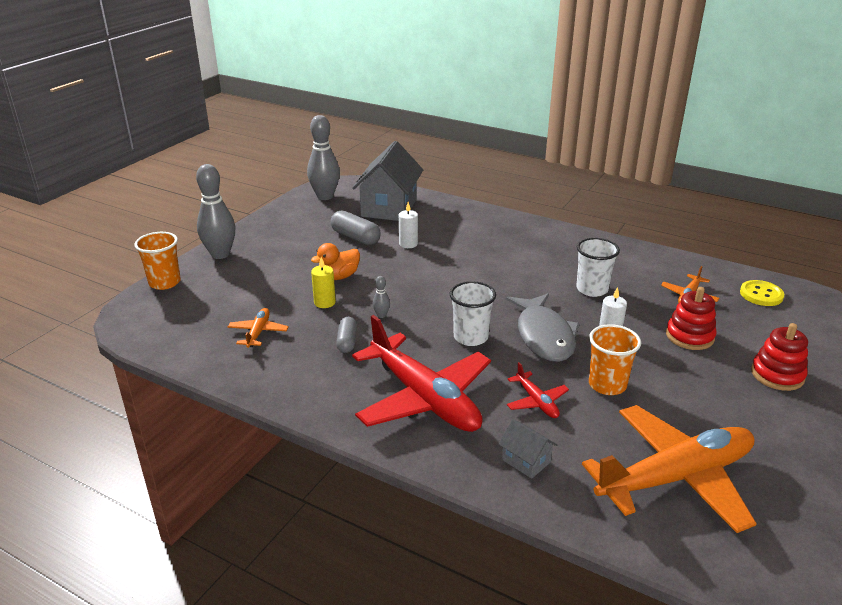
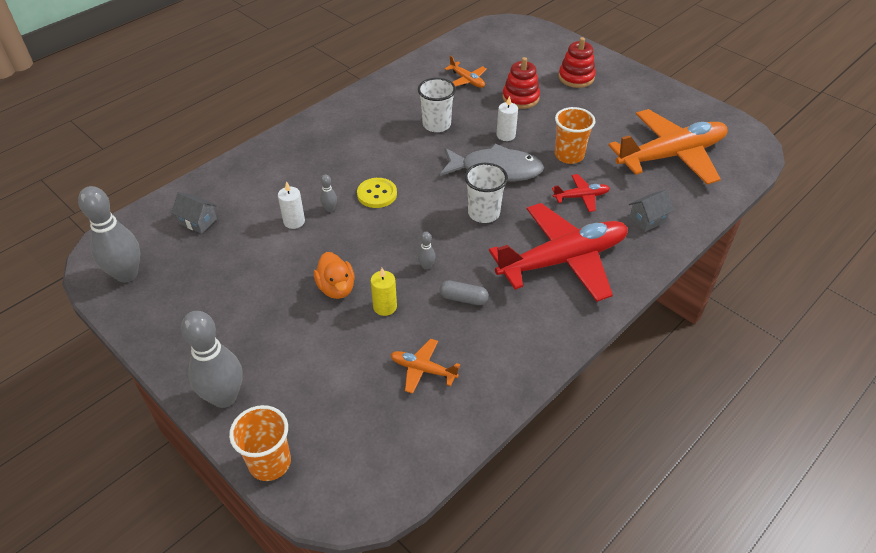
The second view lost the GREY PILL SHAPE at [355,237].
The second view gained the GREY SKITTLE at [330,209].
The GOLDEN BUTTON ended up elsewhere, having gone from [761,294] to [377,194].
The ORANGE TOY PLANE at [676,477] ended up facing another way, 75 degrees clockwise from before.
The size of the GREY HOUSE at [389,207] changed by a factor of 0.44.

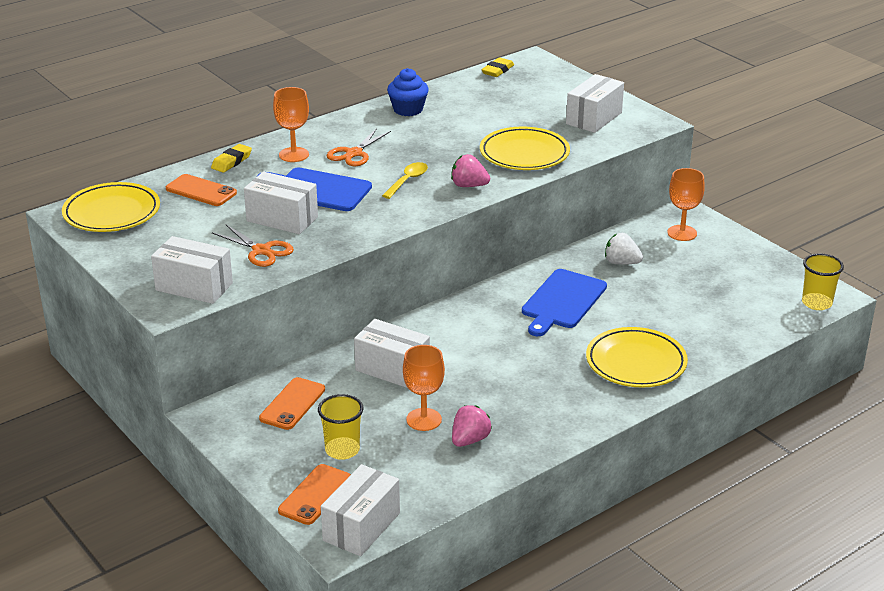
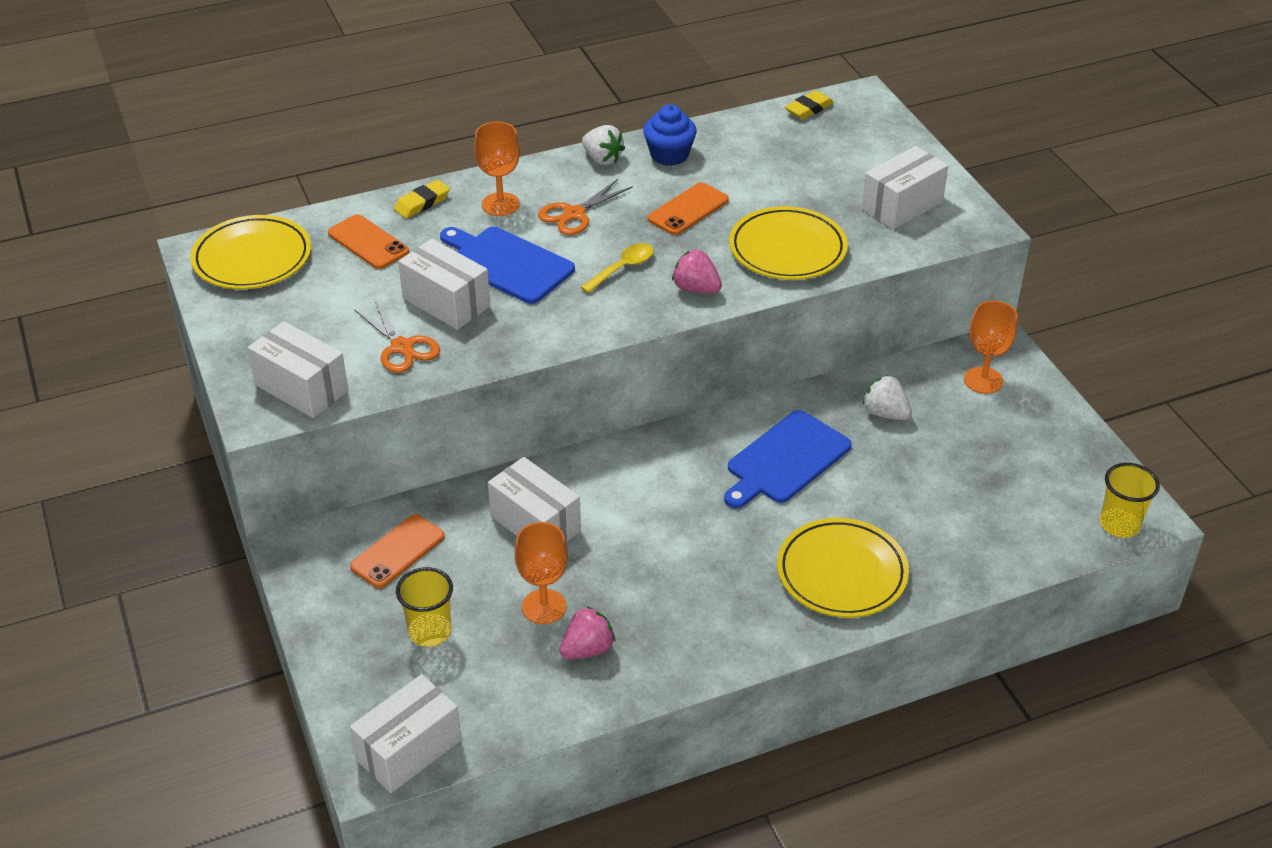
The second view gained the SNOW-WHITE STRAWBERRY at [602,159].
The ORANGE SMARTPHONE ended up elsewhere, having gone from [315,495] to [688,209].

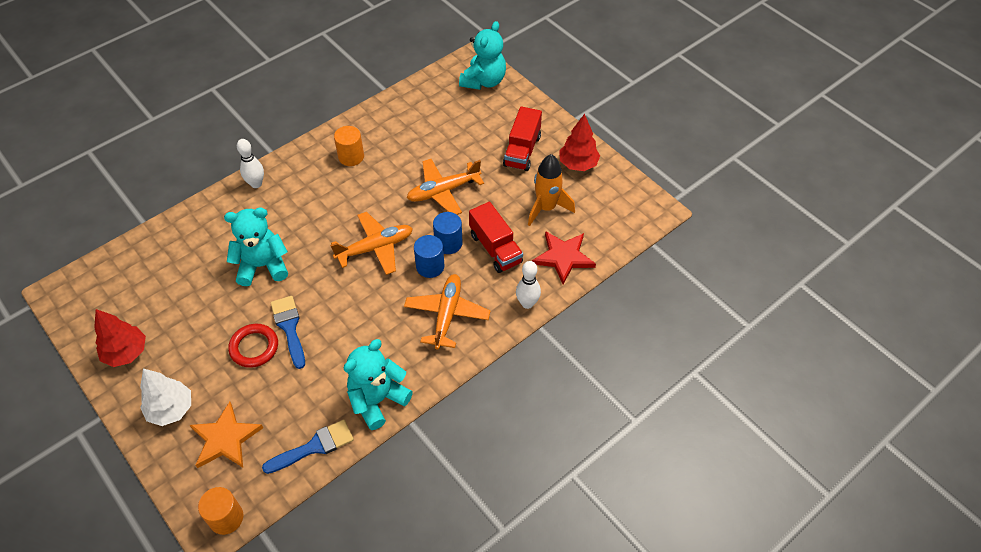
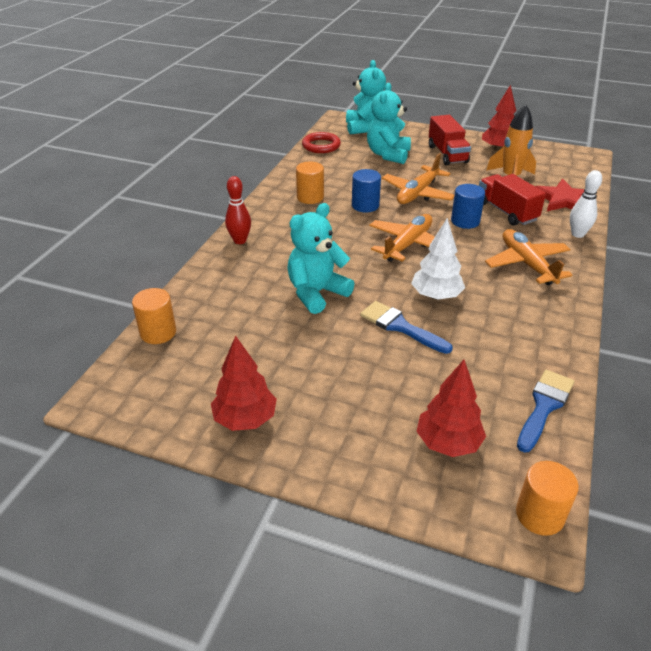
The second view gained the ORANGE CYLINDER SHAPE at [158,333].
The SNOW-WHITE TOY TREE ended up elsewhere, having gone from [171,409] to [436,296].
The CRIMSON TORUS ended up elsewhere, having gone from [254,347] to [321,146].
The TEAL STUFFED BEAR ended up elsewhere, having gone from [377,400] to [388,155].
The ROYAL BLUE CYLINDER SHAPE ended up elsewhere, having gone from [430,266] to [365,205].
Where the ORANGE FIVE-POINTED STAR stood at [225,438], the CRIMSON TOY TREE came to stand at [448,443].
What was the SNOW-WHITE SKITTLE at [256,184] turned into the CRIMSON SKITTLE at [240,241].
The CRIMSON TRUCK at [495,248] ended up facing another way, 150 degrees counterclockwise from before.

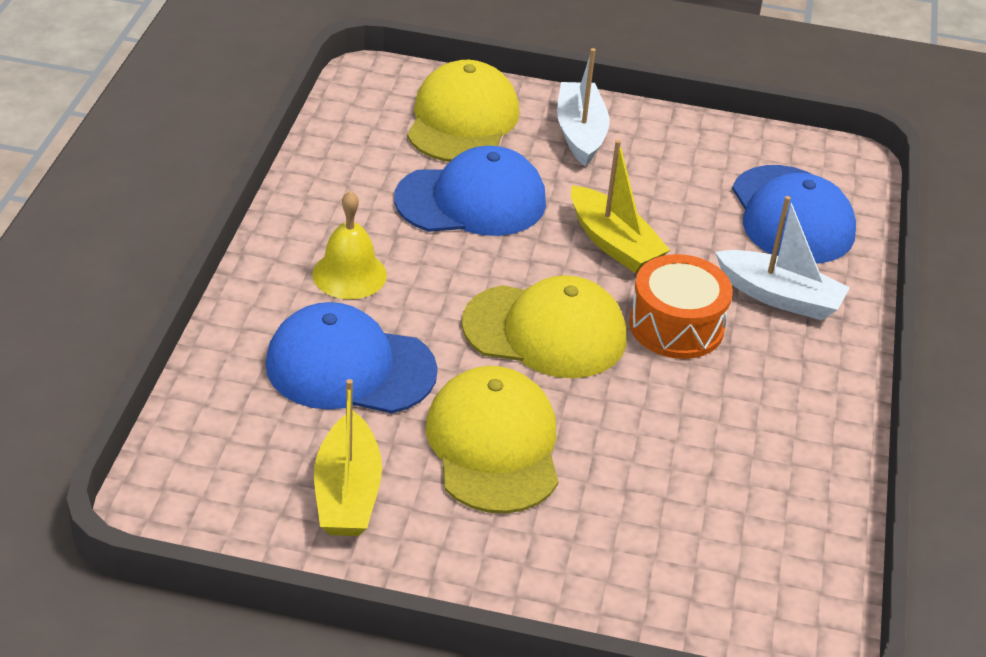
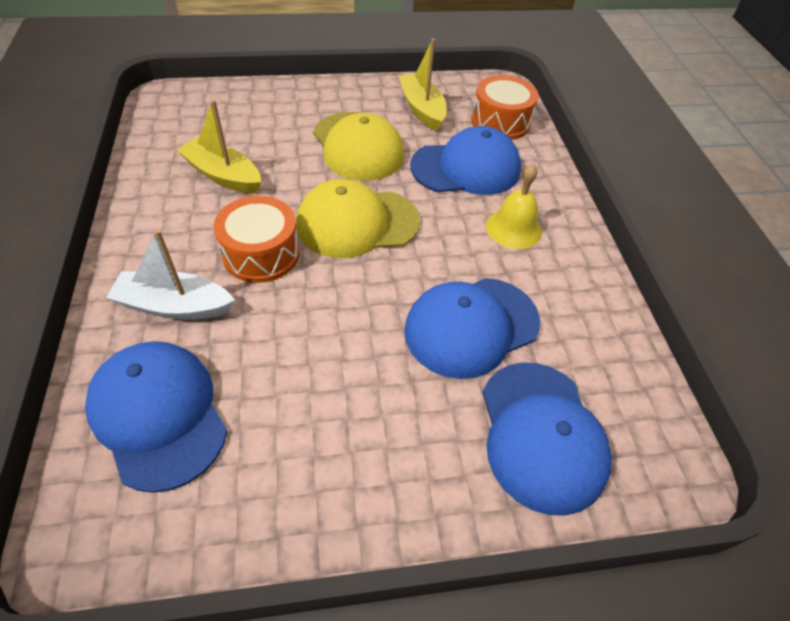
The second view lost the SNOW-WHITE SAILBOAT at [580,133].
The second view gained the ORANGE SNARE DRUM at [500,122].
The GOLDEN SAILBOAT ended up elsewhere, having gone from [613,243] to [223,175].
What was the GOLDEN PEAKED CAP at [462,120] turned into the ROYAL BLUE PEAKED CAP at [541,435].

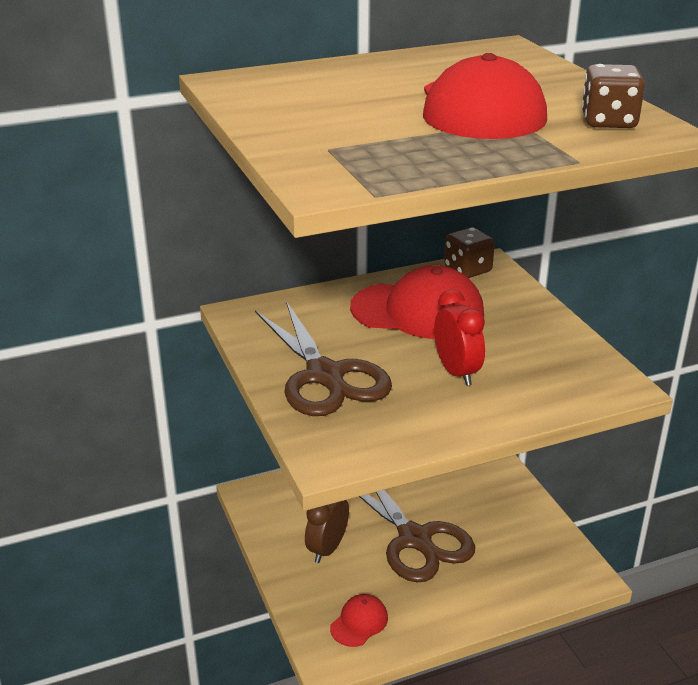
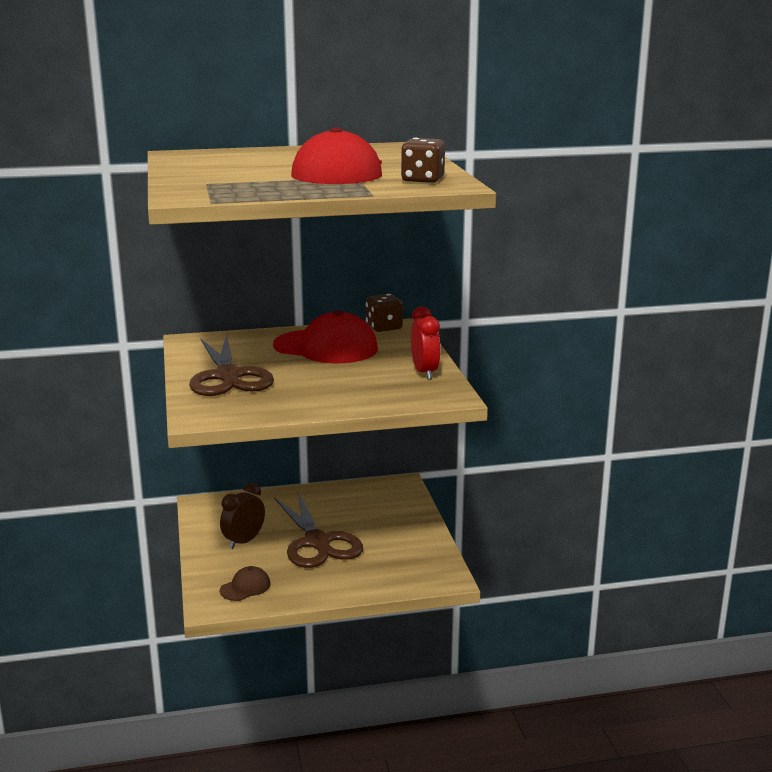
The CRIMSON ALARM CLOCK ended up elsewhere, having gone from [457,372] to [425,372].
What was the CRIMSON PEAKED CAP at [359,622] turned into the DARK BROWN PEAKED CAP at [245,587].

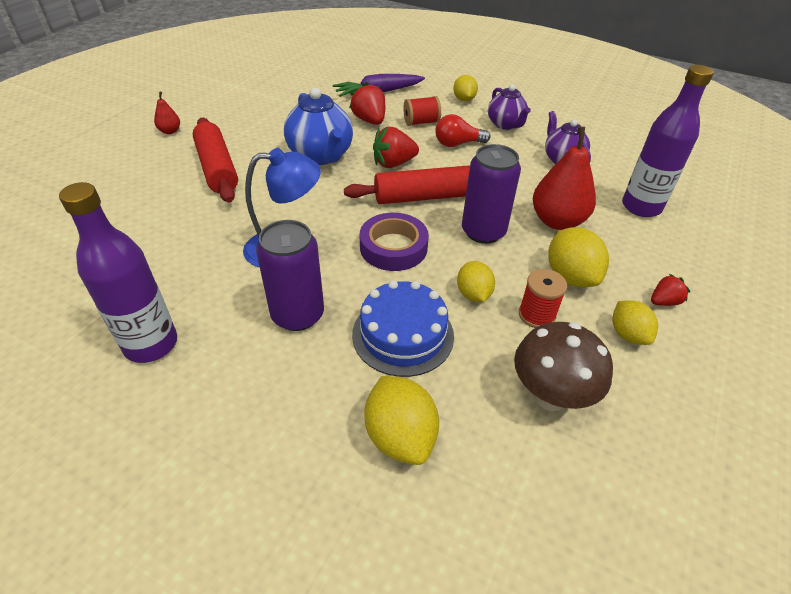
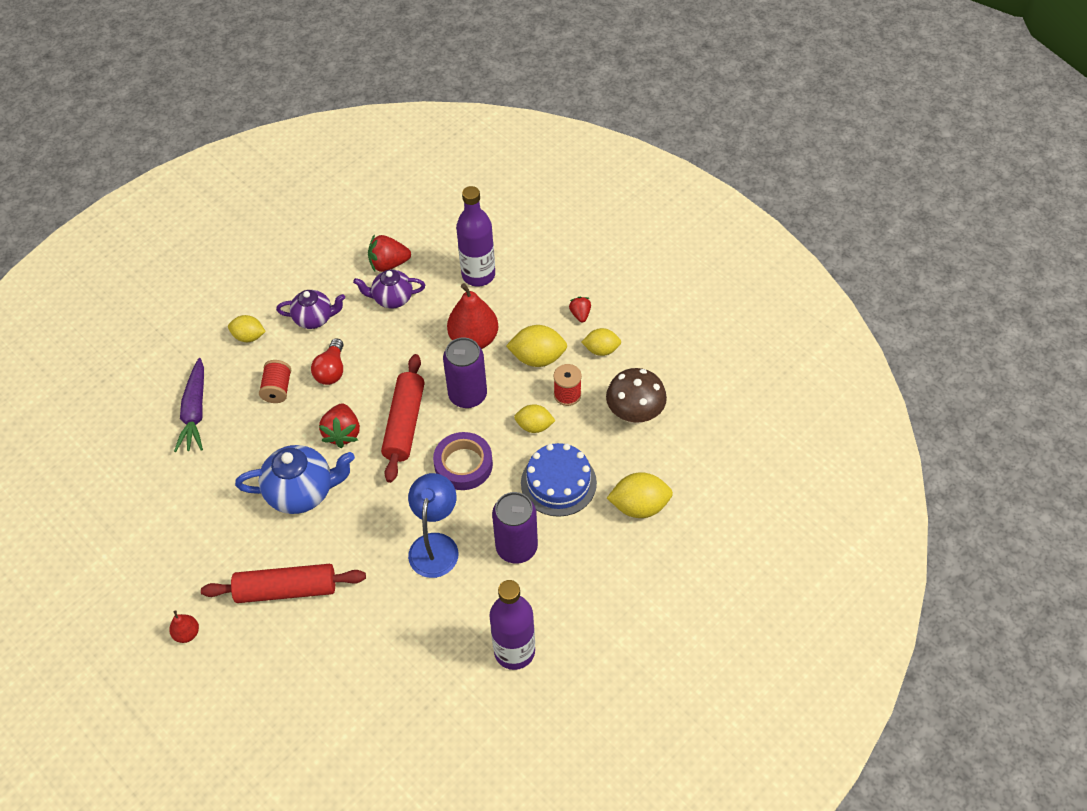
The CRIMSON STRAWBERRY ended up elsewhere, having gone from [369,121] to [388,264].

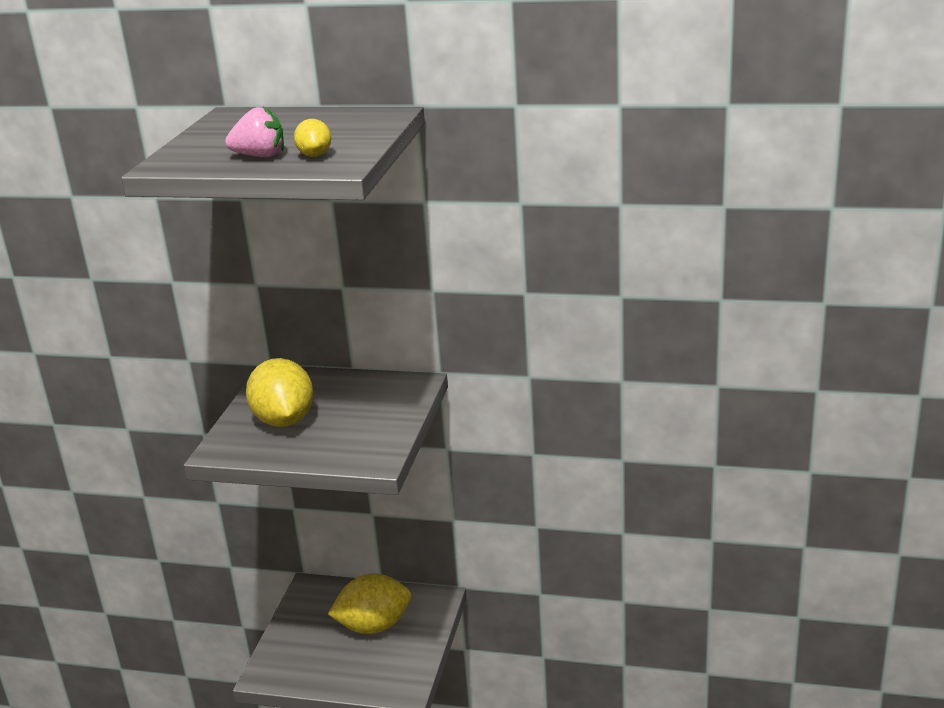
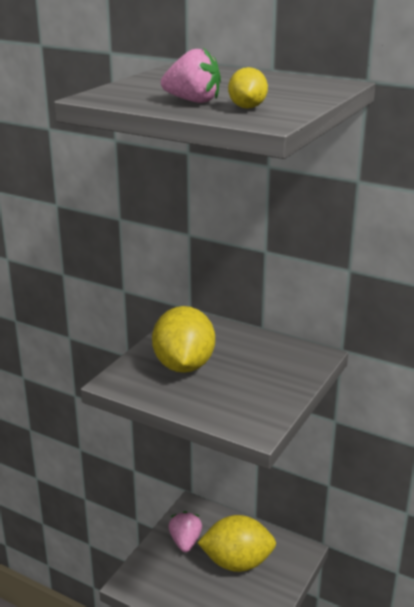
The second view gained the ROSY STRAWBERRY at [185,542].

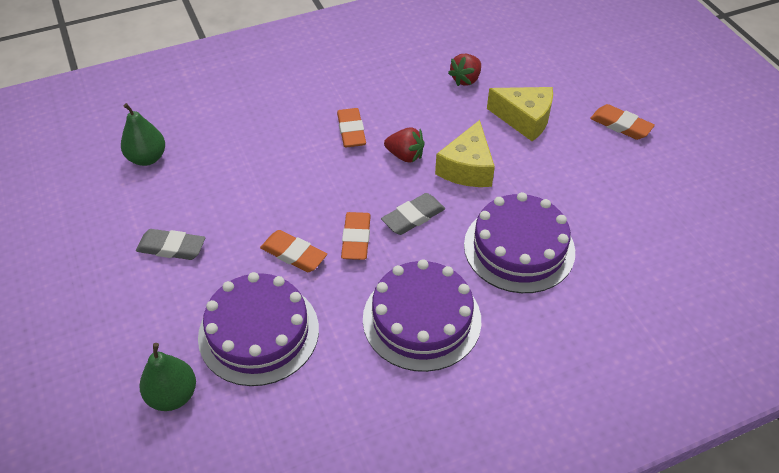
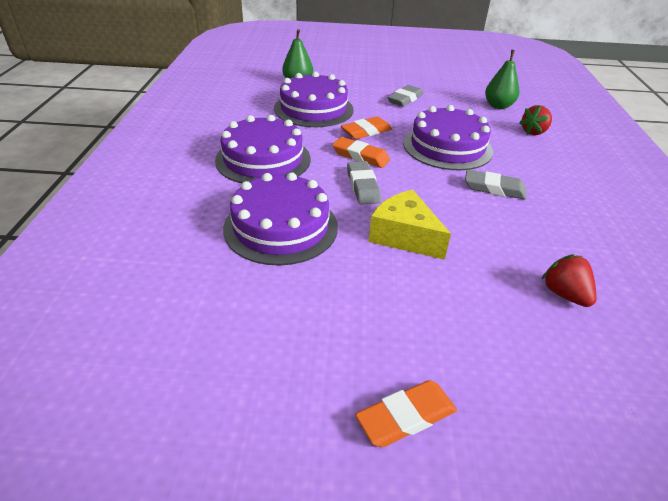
The second view lost the GOLDEN CHEESE WEDGE at [524,119].
The second view gained the VIOLET GATEAU at [447,147].
The CRIMSON STRAWBERRY ended up elsewhere, having gone from [405,156] to [534,132].
What was the ORANGE ERASER at [351,131] turned into the GREY ERASER at [494,189].

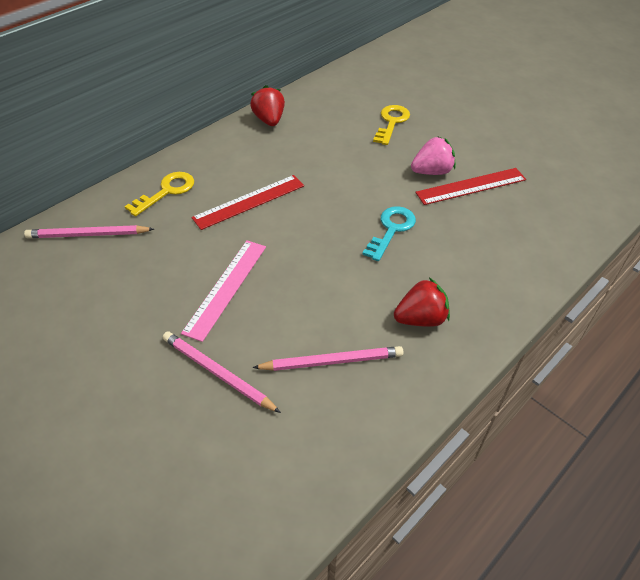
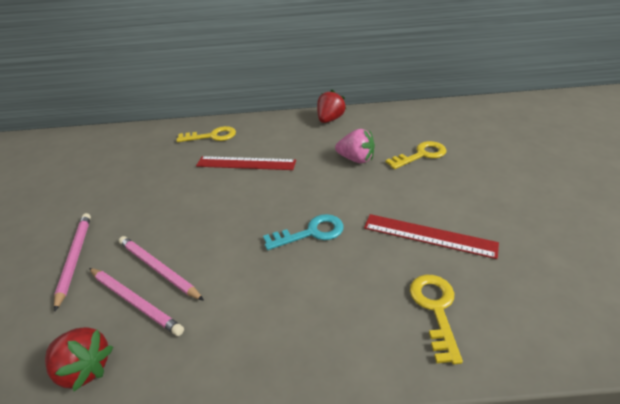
The second view lost the ROSY RULER at [225,288].
The second view gained the GOLDEN LATCHKEY at [435,309].
The ROSY PENCIL ended up elsewhere, having gone from [88,235] to [158,269].
The CRIMSON STRAWBERRY ended up elsewhere, having gone from [420,319] to [85,368].
The ROSY STRAWBERRY ended up elsewhere, having gone from [432,172] to [356,159].

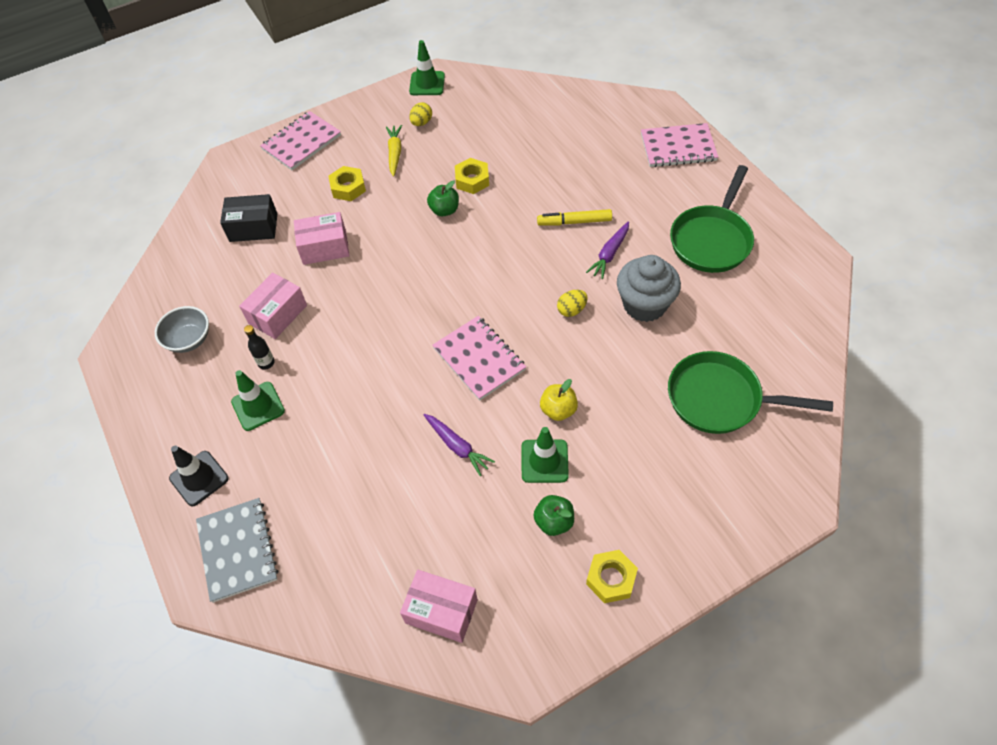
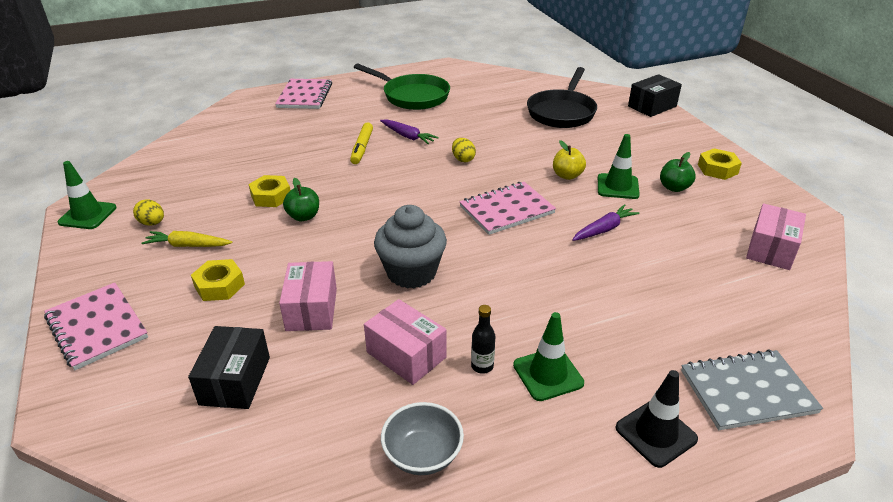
The second view gained the EBONY PACKAGE at [652,106].
The GREY CUPCAKE ended up elsewhere, having gone from [644,304] to [411,272].
What was the EMERALD FRYING PAN at [720,399] turned into the EBONY FRYING PAN at [562,112].

